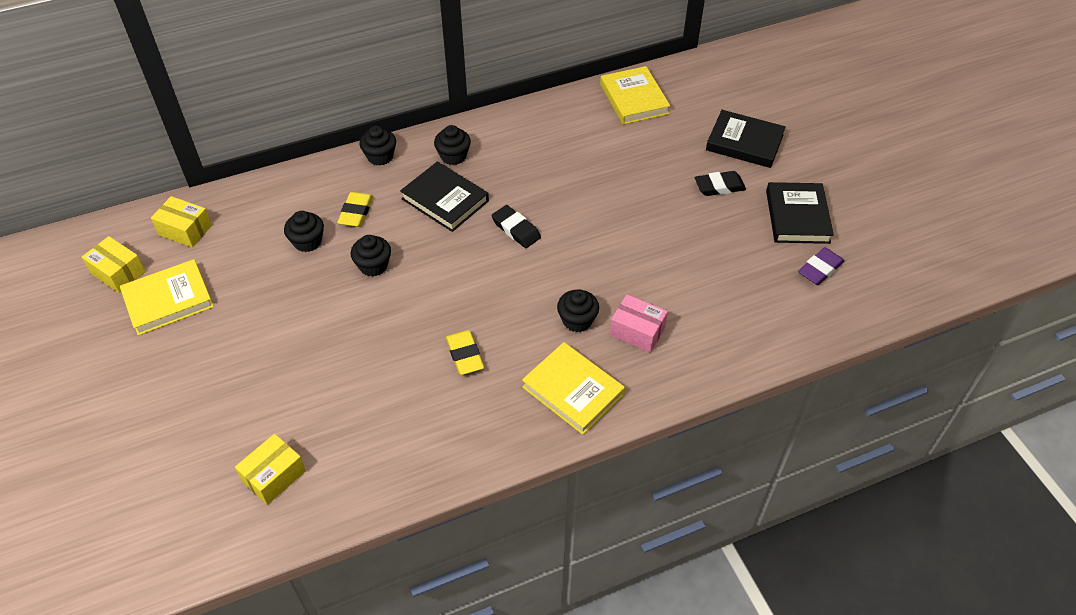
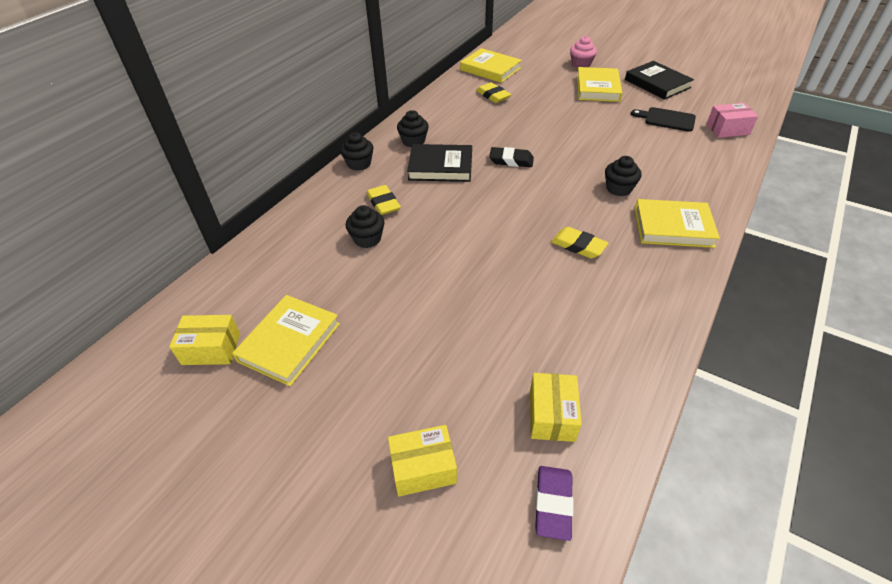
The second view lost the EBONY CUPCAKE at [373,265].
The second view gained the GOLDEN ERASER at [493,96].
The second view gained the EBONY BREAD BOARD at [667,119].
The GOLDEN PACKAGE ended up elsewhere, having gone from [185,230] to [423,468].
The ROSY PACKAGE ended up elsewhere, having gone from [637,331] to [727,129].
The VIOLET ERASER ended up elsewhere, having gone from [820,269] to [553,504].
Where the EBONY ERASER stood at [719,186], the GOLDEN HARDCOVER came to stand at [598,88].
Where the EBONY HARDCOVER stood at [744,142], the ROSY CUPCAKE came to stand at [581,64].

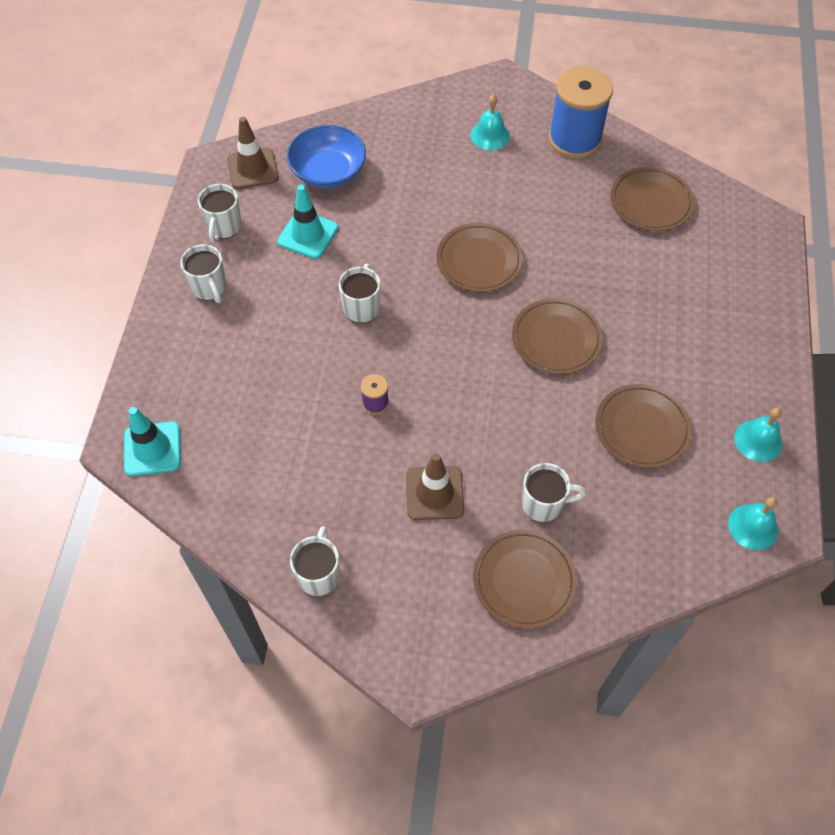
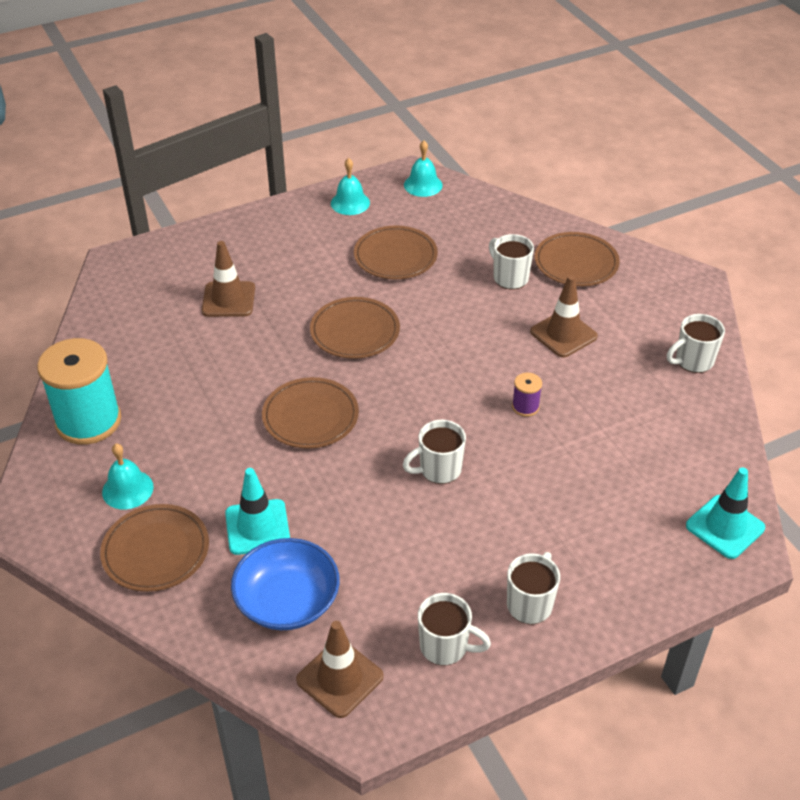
The second view gained the DARK BROWN TRAFFIC CONE at [228,299].
The TEAL TRAFFIC CONE ended up elsewhere, having gone from [308,235] to [257,527].
The DARK BROWN DINNER PLATE ended up elsewhere, having gone from [650,202] to [156,551].
What was the ROYAL BLUE REEL OF THREAD at [574,139] turned into the TEAL REEL OF THREAD at [88,421].
The SNOW-WHITE COFFEE MUG at [224,227] ended up facing another way, 45 degrees clockwise from before.

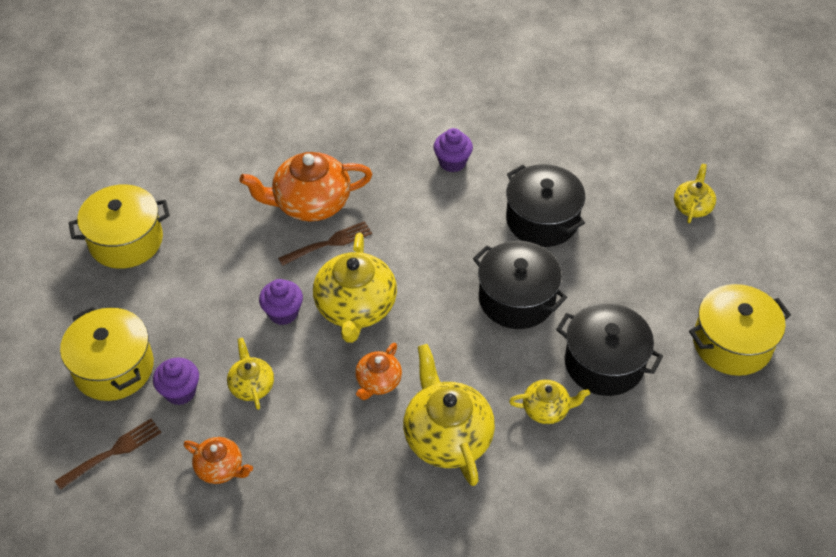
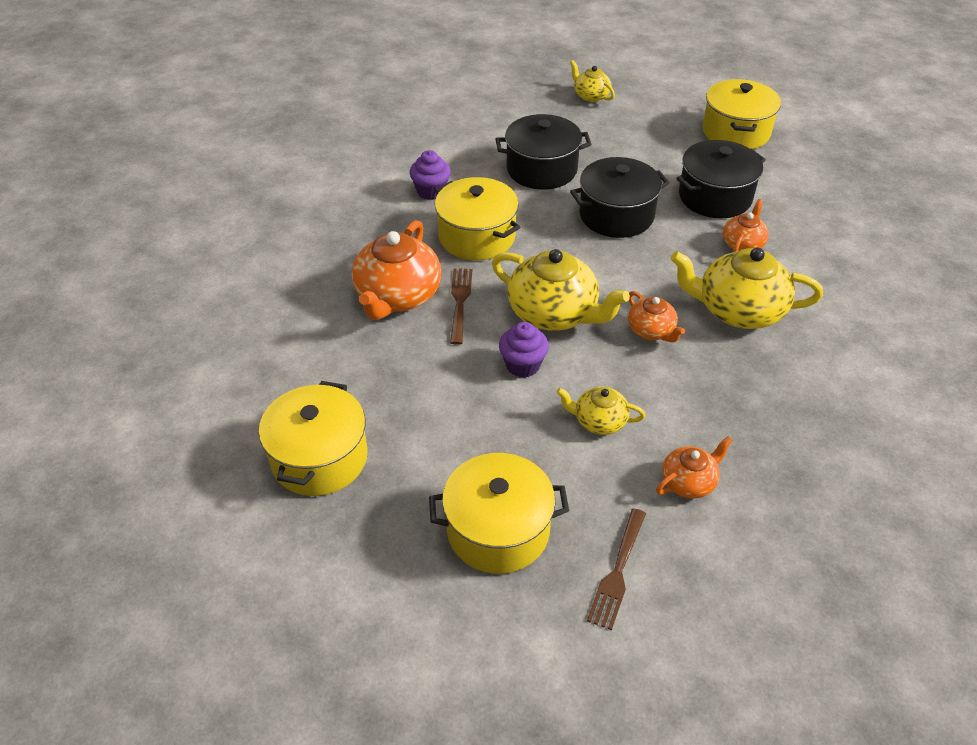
The second view lost the VIOLET CUPCAKE at [180,392].
The second view gained the GOLDEN COOKING POT at [477,237].
What was the GOLDEN TEAPOT at [546,409] turned into the ORANGE TEAPOT at [743,244].
The DARK BROWN TABLE FORK at [112,453] ended up facing another way, 150 degrees counterclockwise from before.

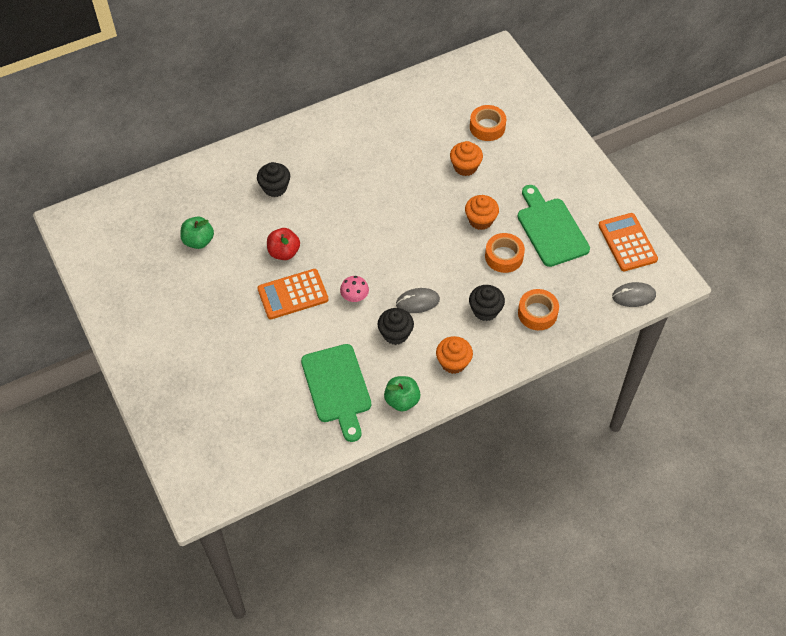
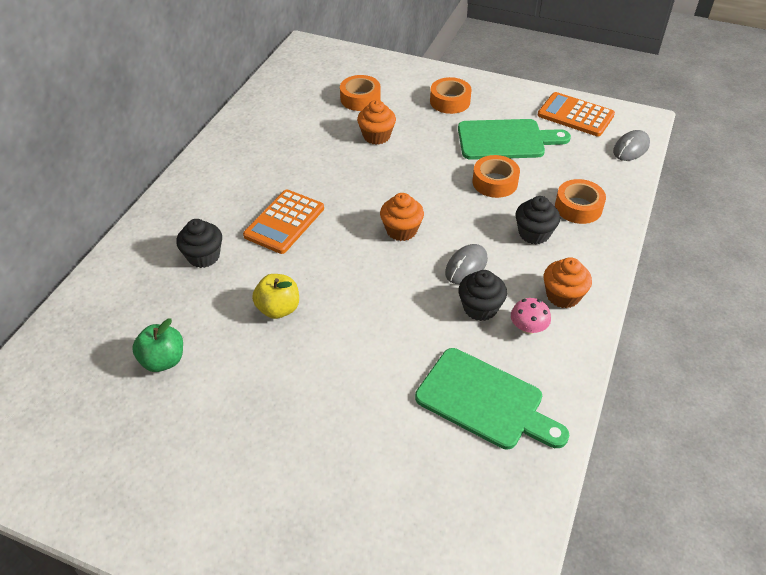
The second view lost the EMERALD TOY APPLE at [402,400].
The second view gained the ORANGE STICKY TAPE at [450,101].
The ORANGE CALCULATOR ended up elsewhere, having gone from [293,294] to [284,222].
The ROSY MUSHROOM ended up elsewhere, having gone from [354,296] to [528,328].
The ORANGE CUPCAKE ended up elsewhere, having gone from [480,220] to [401,230].
What was the CRIMSON TOY APPLE at [284,252] turned into the GOLDEN TOY APPLE at [278,309].
The EMERALD BREAD BOARD at [550,229] ended up facing another way, 150 degrees clockwise from before.

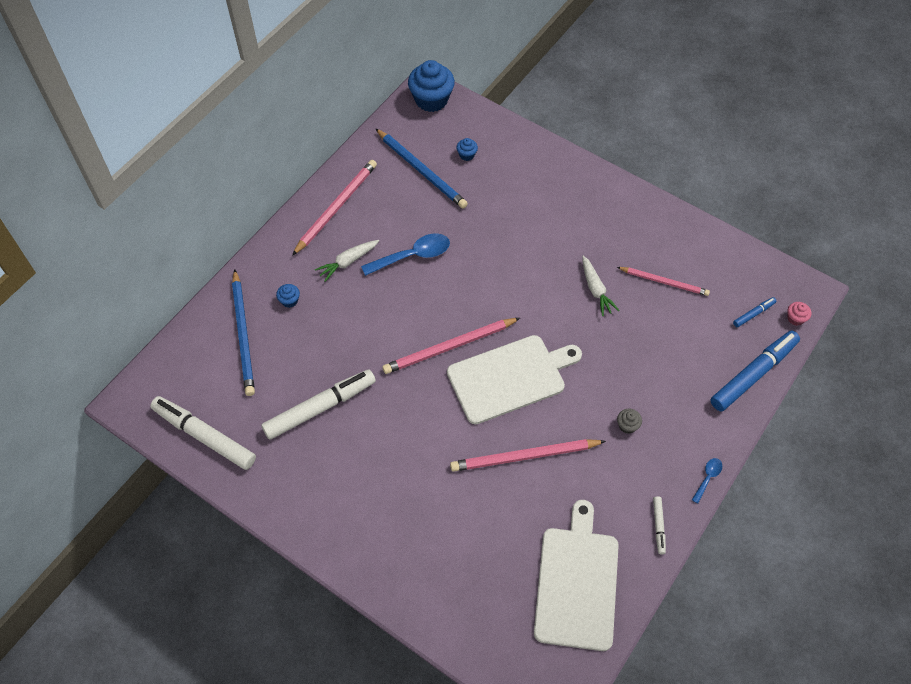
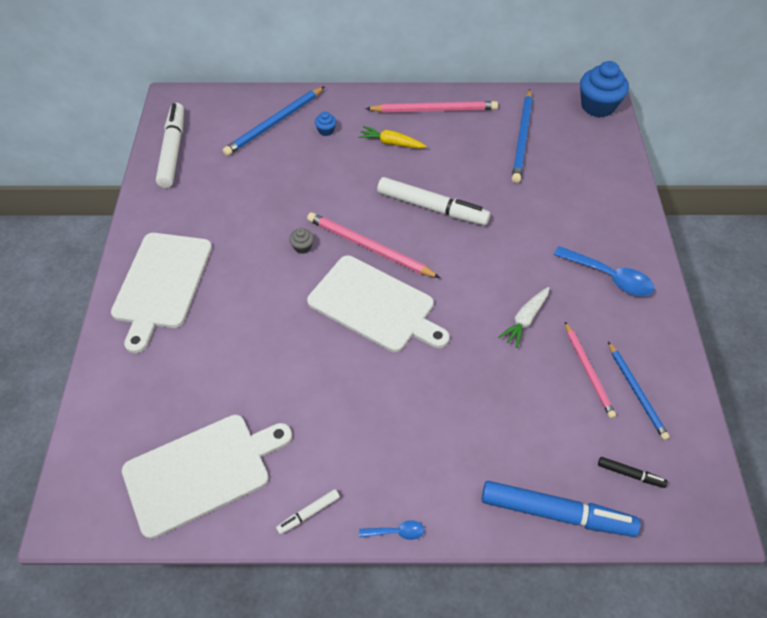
The second view lost the ROSY PENCIL at [524,456].
The second view lost the ROYAL BLUE CUPCAKE at [467,155].
The second view lost the ROSY CUPCAKE at [795,318].
The second view gained the SNOW-WHITE BREAD BOARD at [161,284].
The second view gained the ROYAL BLUE PENCIL at [636,392].
The SNOW-WHITE MARKER ended up elsewhere, having gone from [320,408] to [432,208].
The ROYAL BLUE SPOON ended up elsewhere, having gone from [413,256] to [609,277].
The GREY CUPCAKE ended up elsewhere, having gone from [627,425] to [302,247].
What was the SNOW-WHITE CARROT at [348,262] turned into the GOLDEN CARROT at [391,143].
What was the ROYAL BLUE MARKER at [753,314] turned into the EBONY MARKER at [630,474].

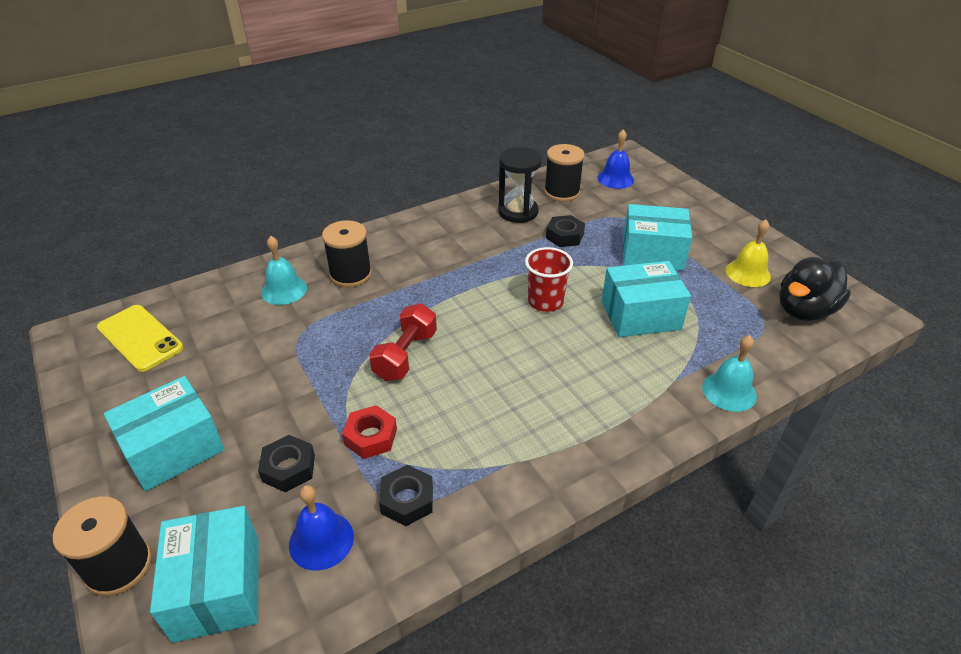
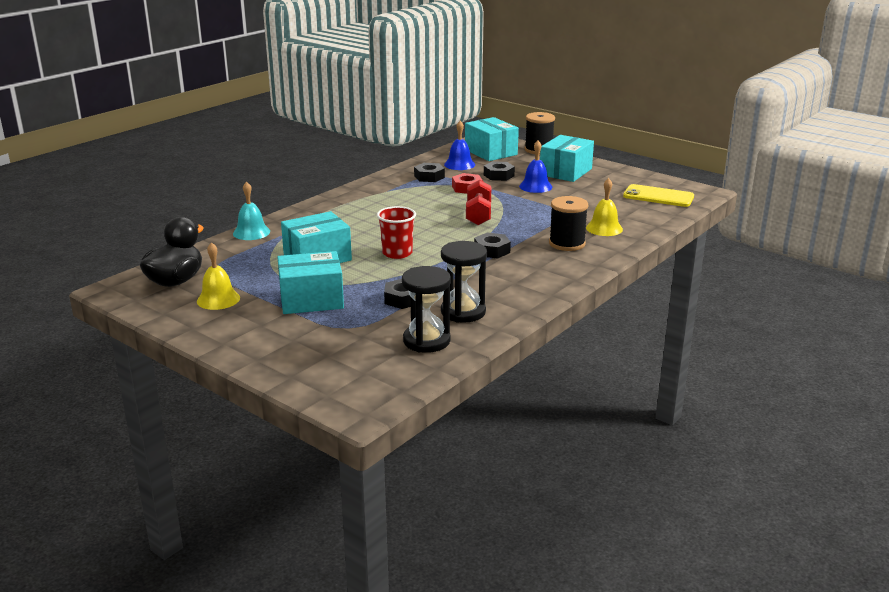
The second view gained the EBONY NUT at [492,250].
The ROYAL BLUE SCHOOL BELL ended up elsewhere, having gone from [615,179] to [535,186].
Where the EBONY REEL OF THREAD stood at [562,192], the EBONY HOURGLASS came to stand at [426,341].
What was the TEAL SCHOOL BELL at [284,290] turned into the GOLDEN SCHOOL BELL at [604,228].

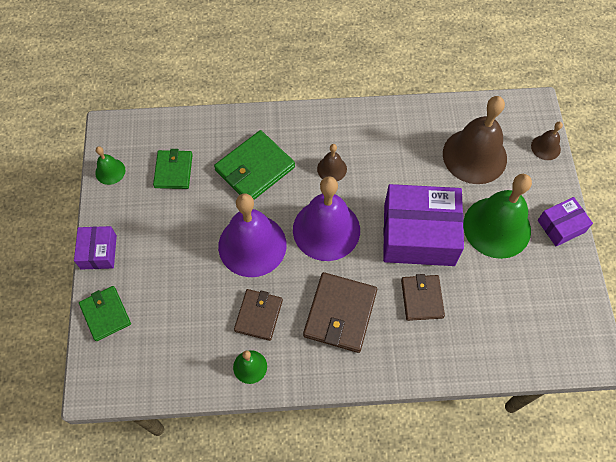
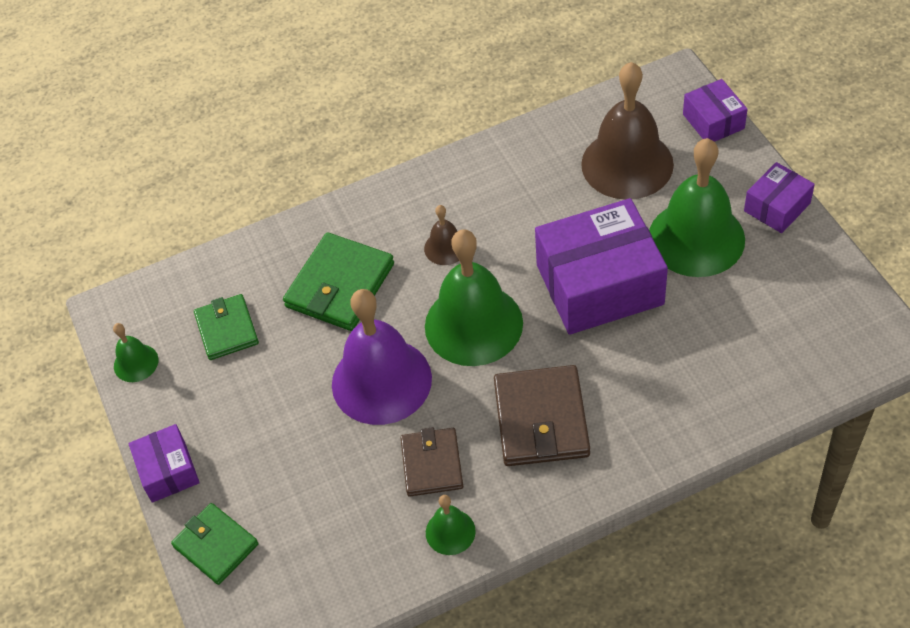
The second view lost the DARK BROWN CARD WALLET at [422,298].
Where the DARK BROWN SCHOOL BELL stood at [545,147], the VIOLET PACKAGE came to stand at [713,121].
What was the VIOLET SCHOOL BELL at [326,230] turned into the EMERALD SCHOOL BELL at [473,324].

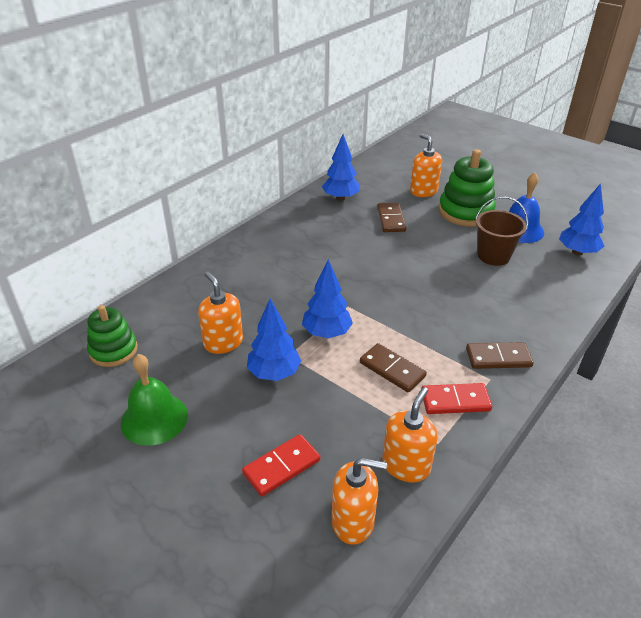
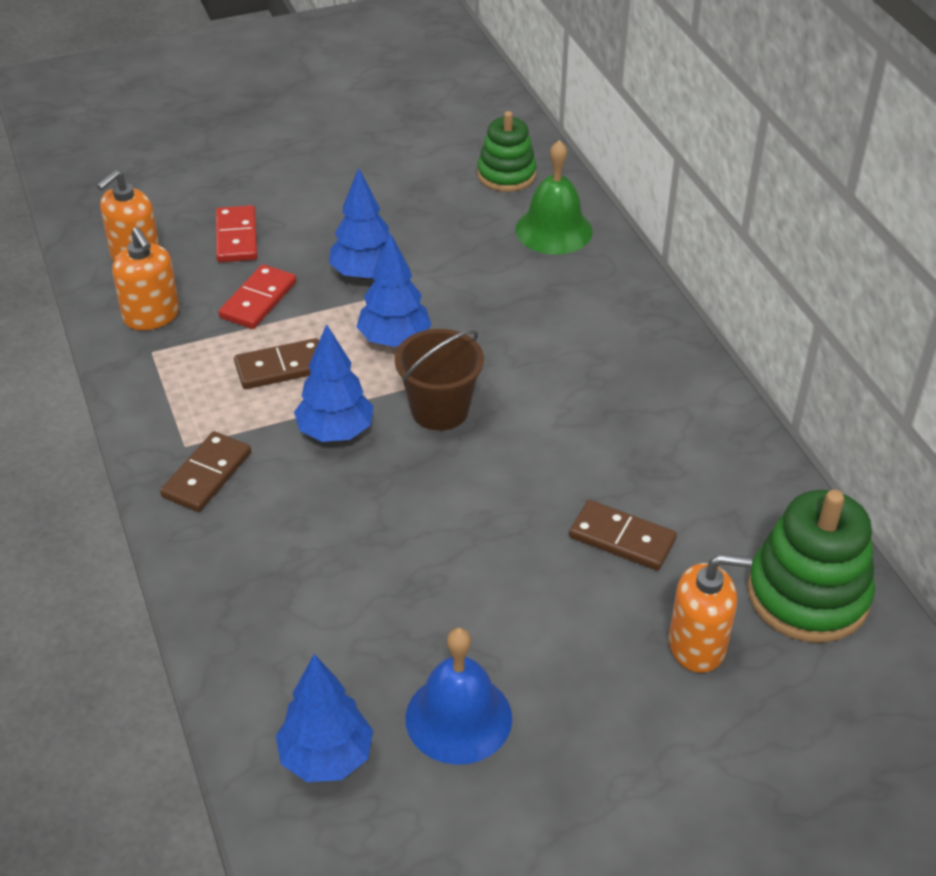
The second view lost the ORANGE SOAP DISPENSER at [223,342].
The EMERALD SCHOOL BELL ended up elsewhere, having gone from [154,418] to [554,230].
The ROYAL BLUE TOY TREE ended up elsewhere, having gone from [340,198] to [335,432].
The CRIMSON DOMINO PIECE ended up elsewhere, having gone from [455,401] to [258,300].
The EMERALD STACKING RINGS ended up elsewhere, having gone from [465,212] to [808,595].
The DARK BROWN PAIL ended up elsewhere, having gone from [493,256] to [439,410].

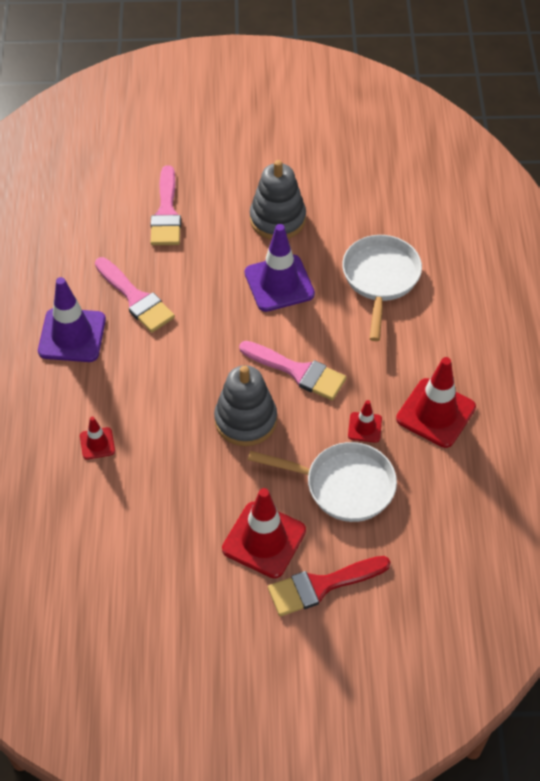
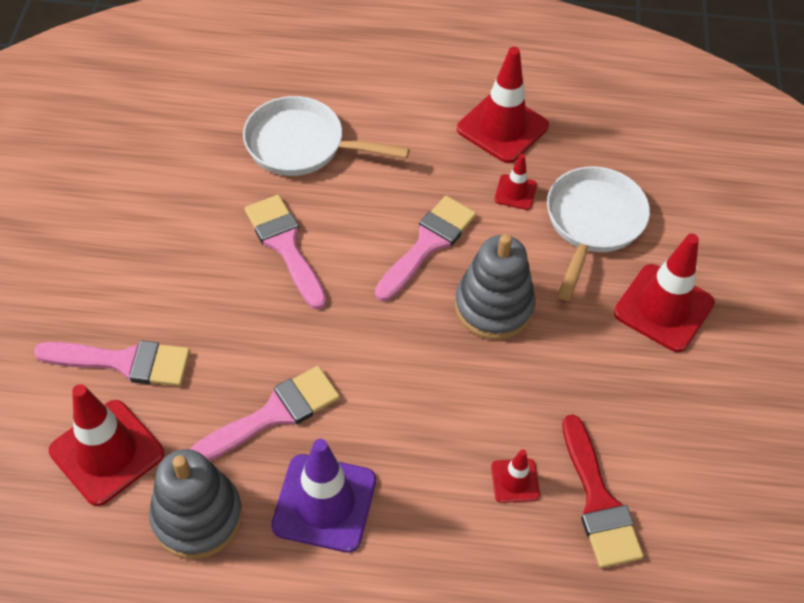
The second view gained the CRIMSON TRAFFIC CONE at [107,452].
The GREY STACKING RINGS ended up elsewhere, having gone from [277,219] to [197,516].
The CRIMSON BRUSH ended up elsewhere, having gone from [321,586] to [598,501].
Where the VIOLET TRAFFIC CONE stood at [279,283], the ROSY BRUSH came to stand at [285,246].

